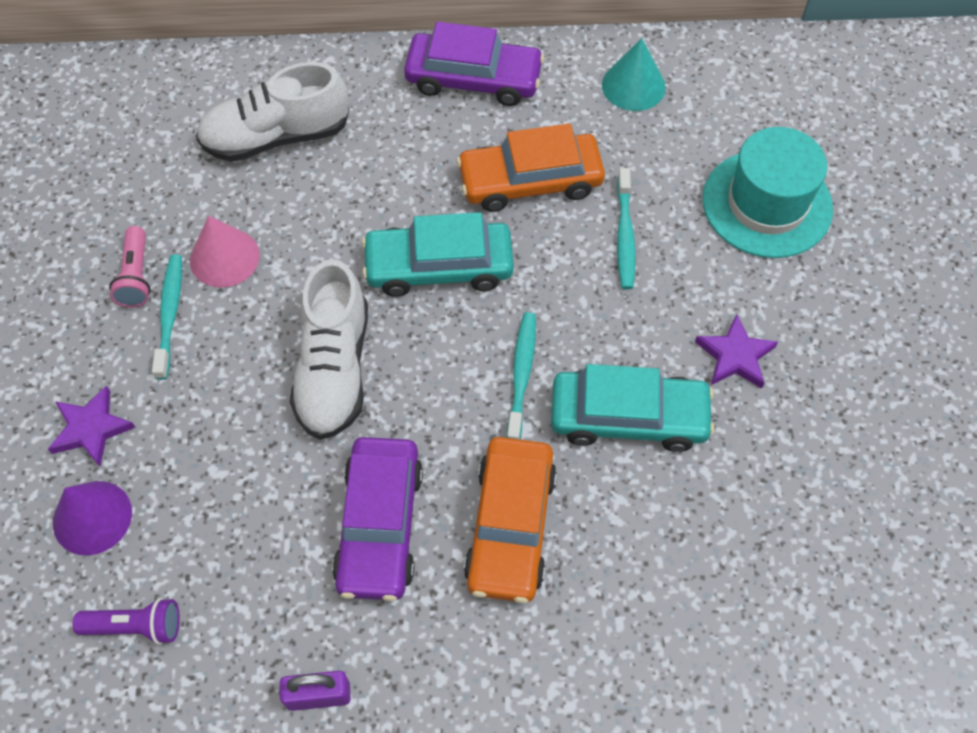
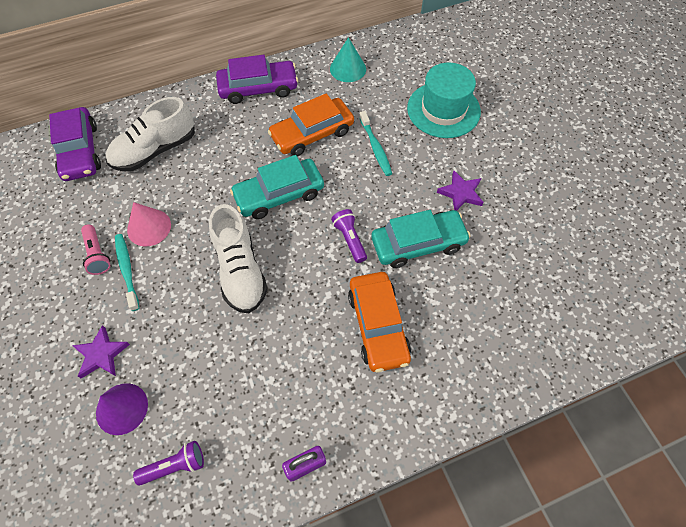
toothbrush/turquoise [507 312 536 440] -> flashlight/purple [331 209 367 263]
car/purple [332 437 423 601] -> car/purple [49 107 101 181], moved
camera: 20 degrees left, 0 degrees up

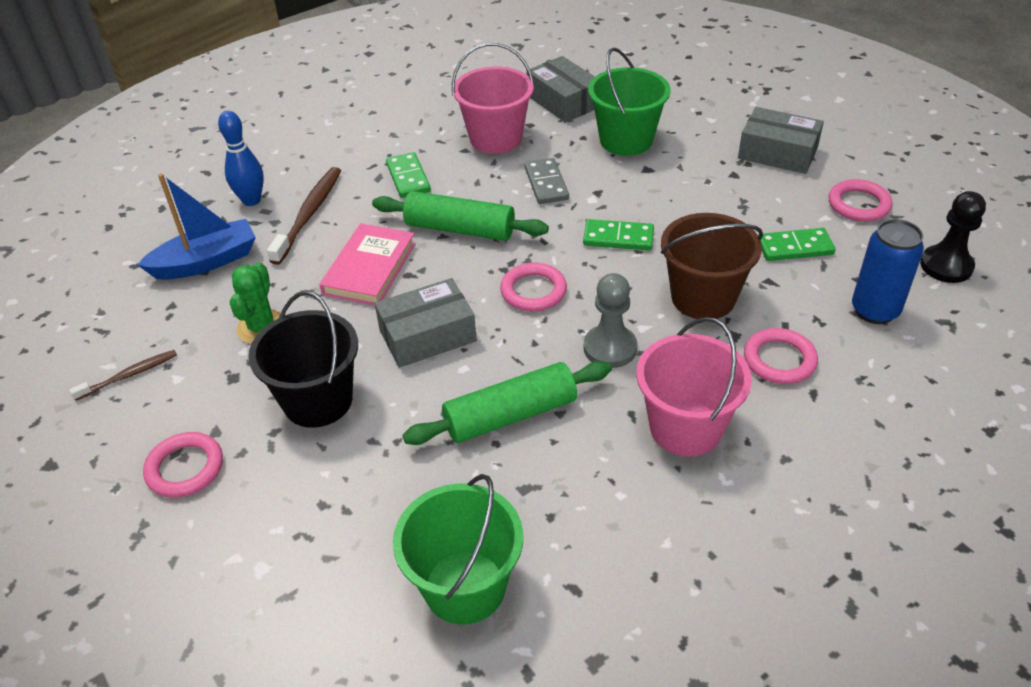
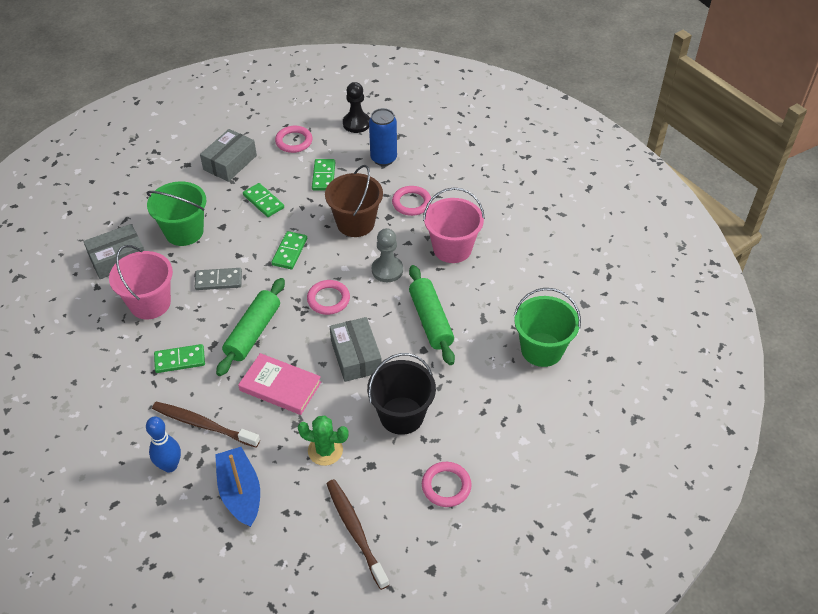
toothbrush/brown [69 350 177 401] -> toothbrush/brown [326 479 389 590], x1.70
none -> domino/green [243 183 284 217]
camera: 85 degrees left, 5 degrees up

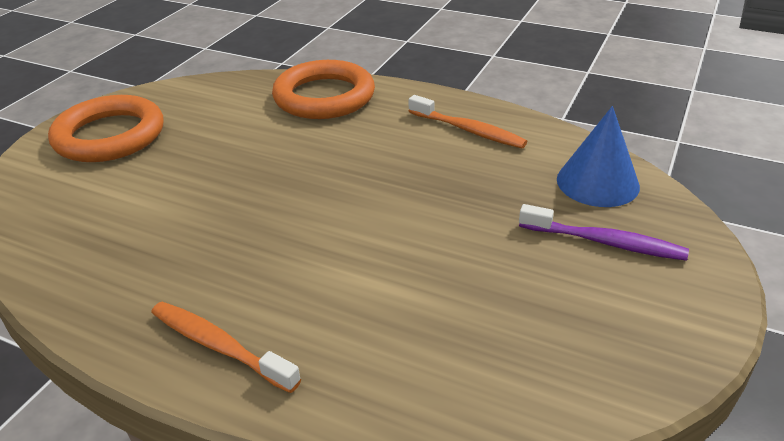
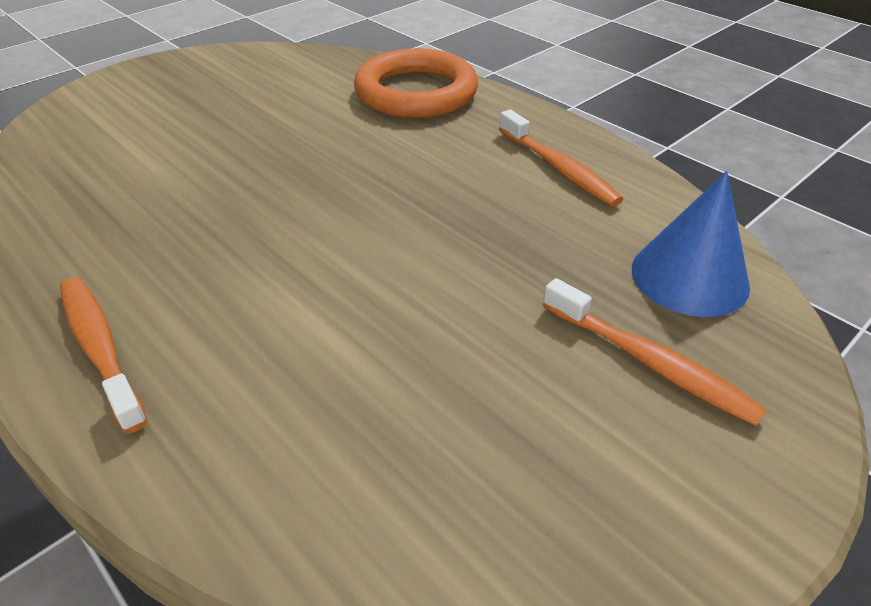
ring/orange [48 95 163 162] -> none
toothbrush/purple [519 204 689 261] -> toothbrush/orange [543 278 767 426]
camera: 20 degrees right, 5 degrees up

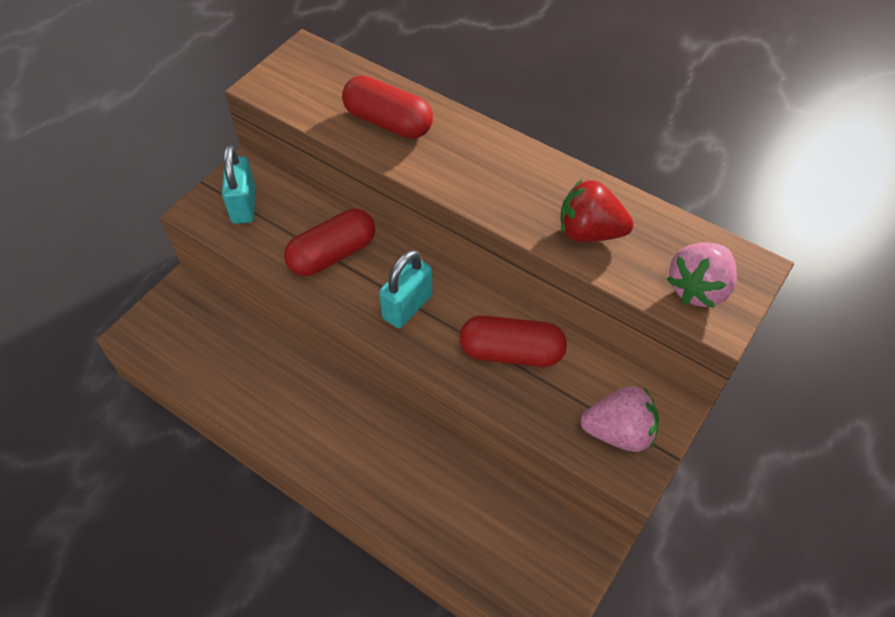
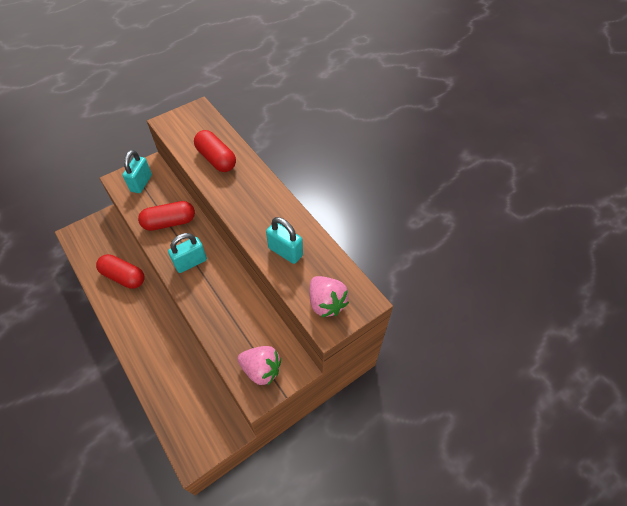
strawberry/red [560 179 634 242] -> padlock/turquoise [266 217 303 264]
strawberry/pink [667 242 737 308] -> strawberry/pink [310 276 349 317], 90 degrees counterclockwise
capsule/red [460 316 567 367] -> capsule/red [96 254 145 289], moved
camera: 20 degrees right, 0 degrees up

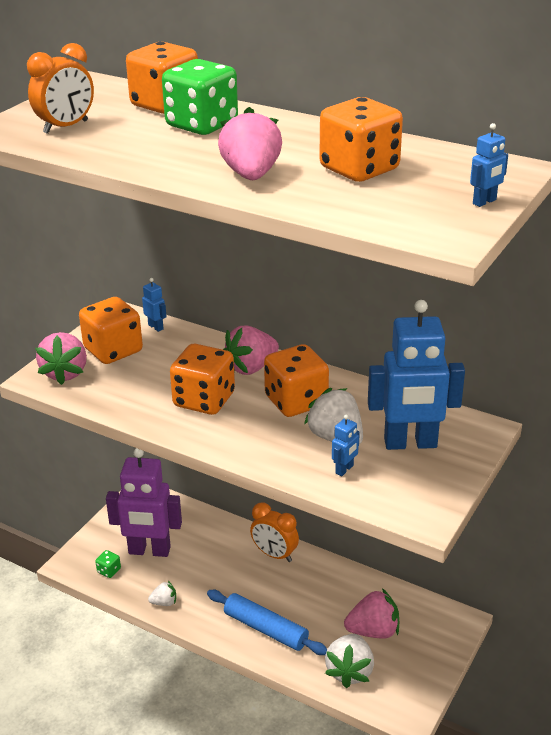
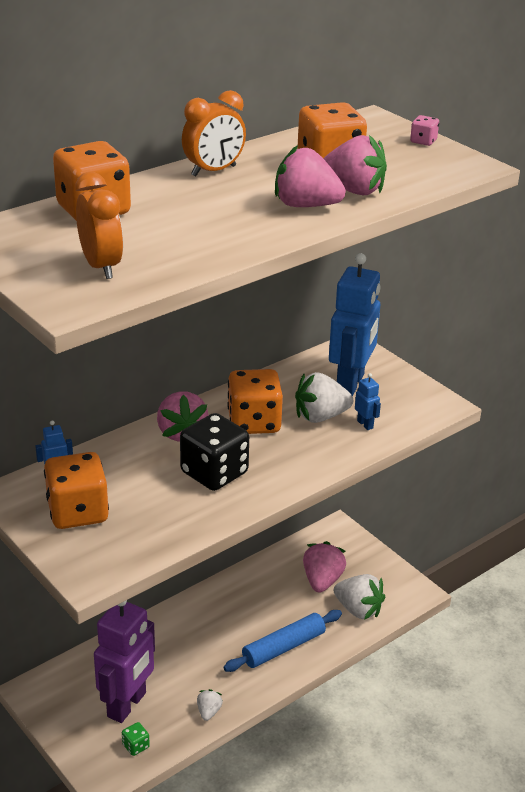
dice/green [162 59 238 135] -> none
robot/blue [470 123 508 207] -> dice/pink [410 115 439 146]
strawberry/pink [35 332 87 385] -> strawberry/pink [323 135 387 195], moved
dice/orange [170 344 235 415] -> dice/black [180 413 249 491]
clock/orange [250 503 299 562] -> clock/orange [182 90 246 177], moved
camera: 70 degrees left, 0 degrees up

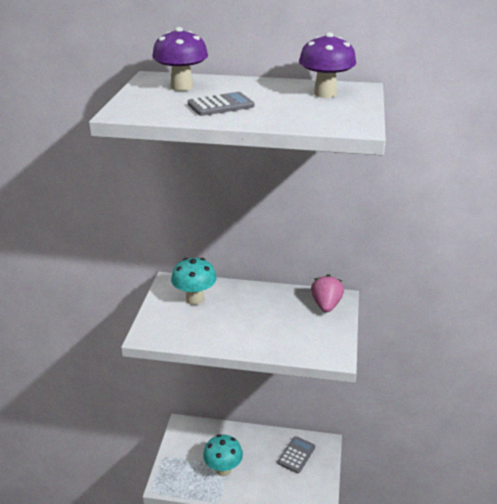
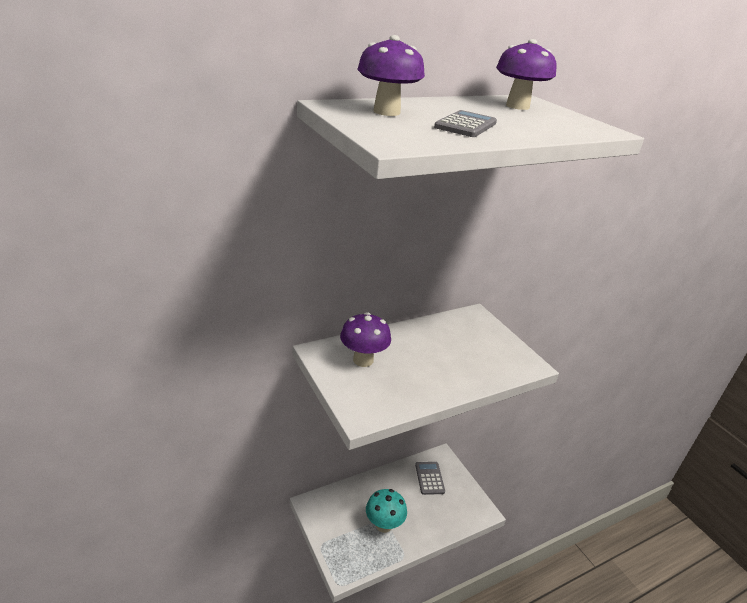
mushroom/turquoise [171 258 217 305] -> mushroom/purple [340 312 391 367]
strawberry/pink [311 274 344 313] -> none
camera: 40 degrees left, 0 degrees up

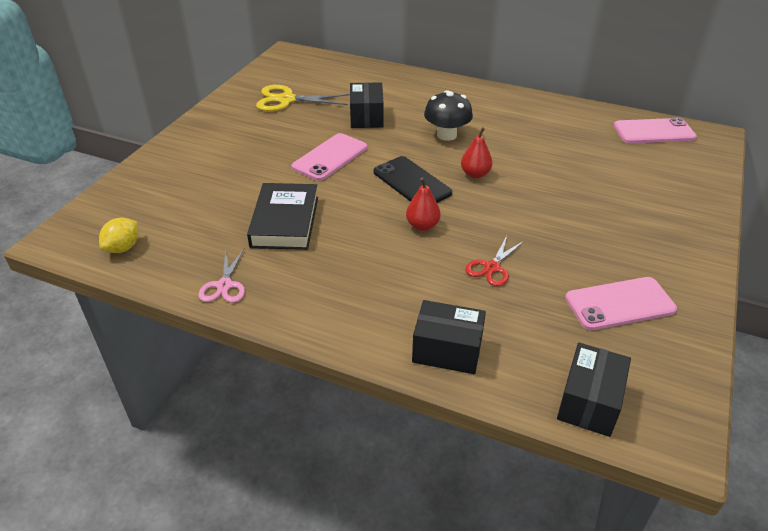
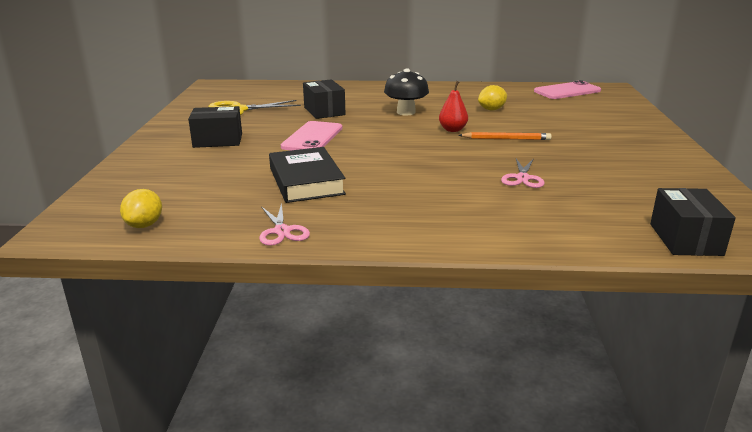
phone/black [373 156 452 203] -> none
pear/red [406 177 441 231] -> none
scissors/red [465 236 524 286] -> scissors/pink [501 158 544 188]
phone/pink [565 277 677 330] -> none
box/black [412 300 486 374] -> box/black [188 106 242 148], moved
none -> lemon/yellow [478 85 507 111]
none -> pencil/orange [459 132 552 140]
camera: 20 degrees left, 15 degrees down

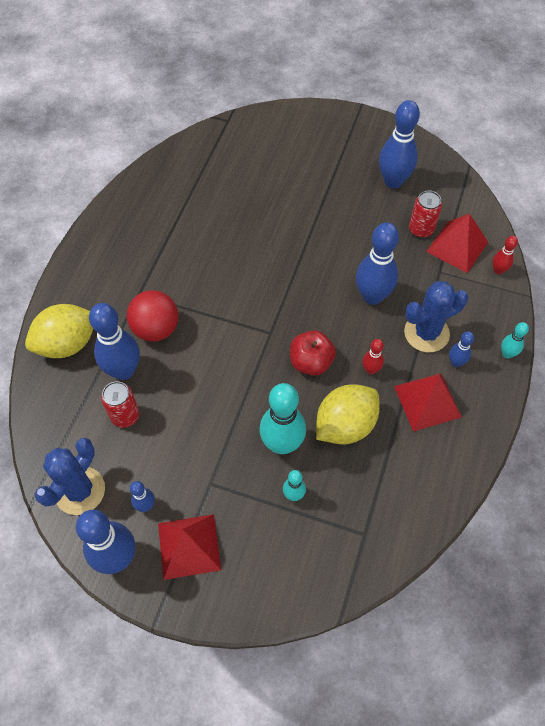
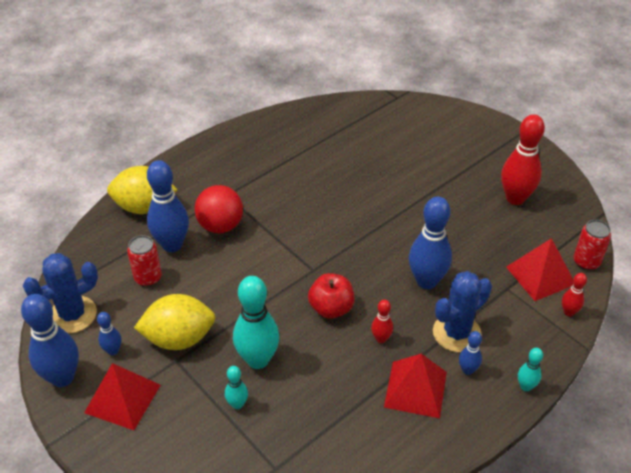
bowling pin/blue [379 100 420 188] -> bowling pin/red [501 114 545 205]
can/red [409 191 442 238] -> can/red [574 220 611 270], moved
cactus/blue [404 281 468 352] -> cactus/blue [433 271 492 352], 45 degrees counterclockwise
lemon/yellow [316 385 380 444] -> lemon/yellow [134 294 215 350], moved
camera: 30 degrees right, 15 degrees down

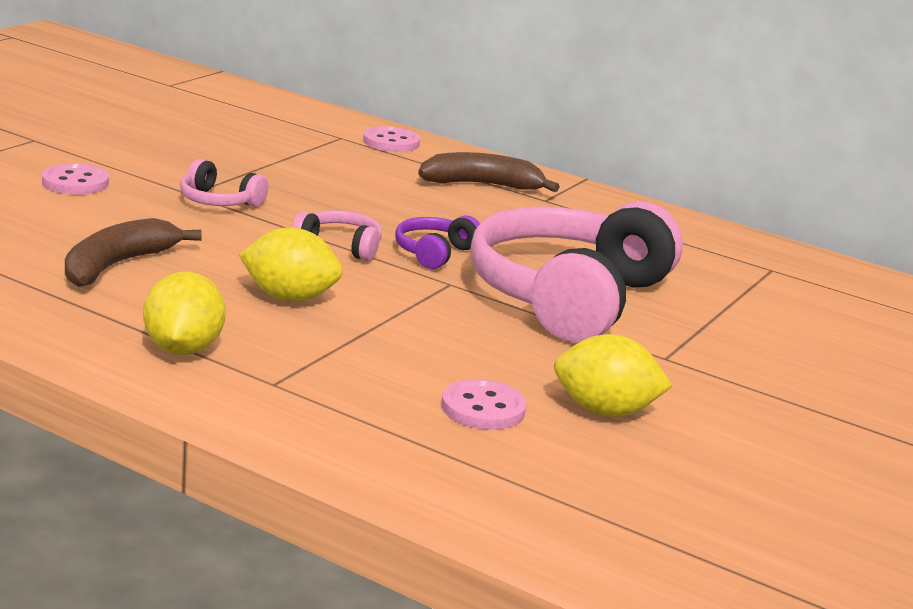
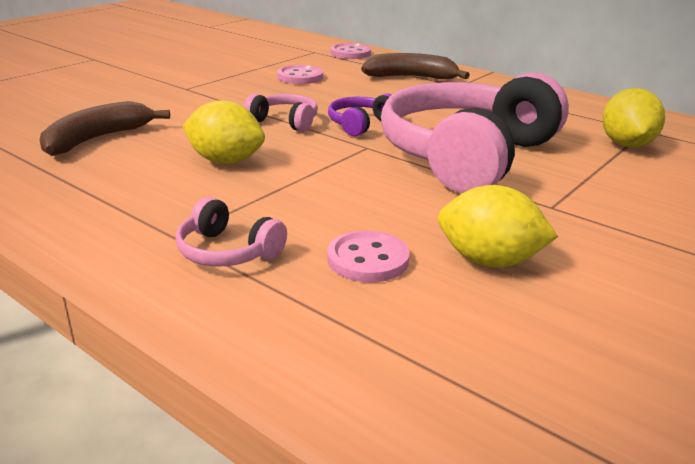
headphones/pink [180 159 268 207] -> headphones/pink [175 197 287 267], moved
button/pink [42 163 109 195] -> button/pink [277 65 323 84], moved
lemon/yellow [143 272 226 355] -> lemon/yellow [602 88 665 148], moved
camera: 10 degrees right, 5 degrees up

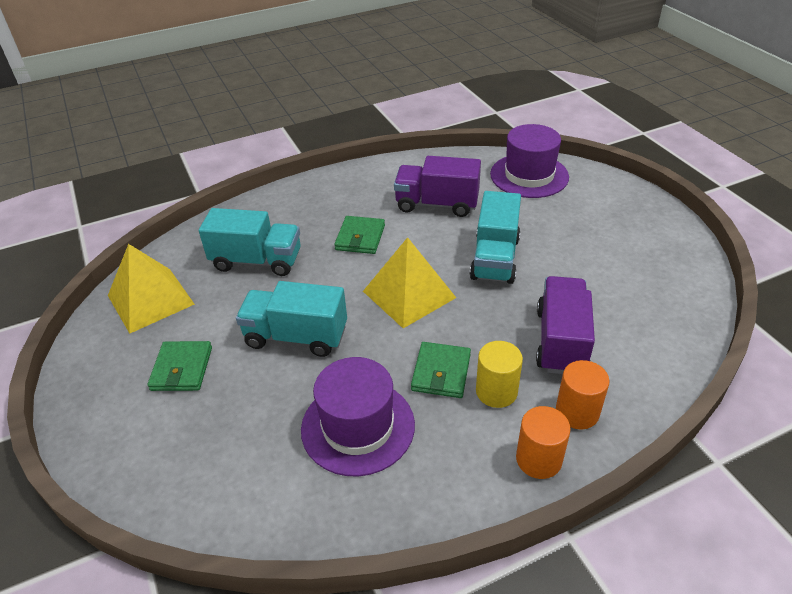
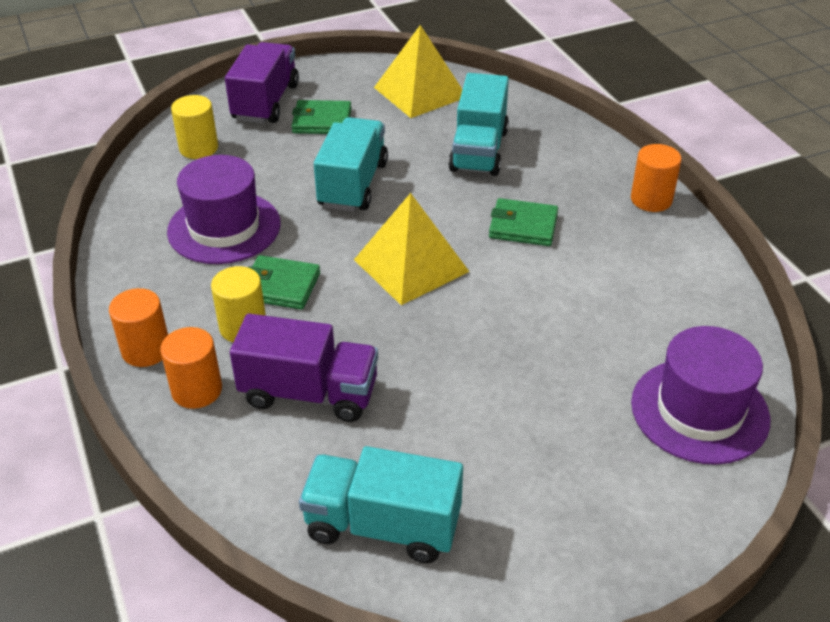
truck/purple [394 156 481 217] -> truck/purple [225 42 299 123], moved
truck/turquoise [470 191 521 284] -> truck/turquoise [299 446 463 563], moved
none -> cylinder/yellow [171 95 218 159]
none -> cylinder/orange [631 144 682 212]
camera: 90 degrees right, 0 degrees up

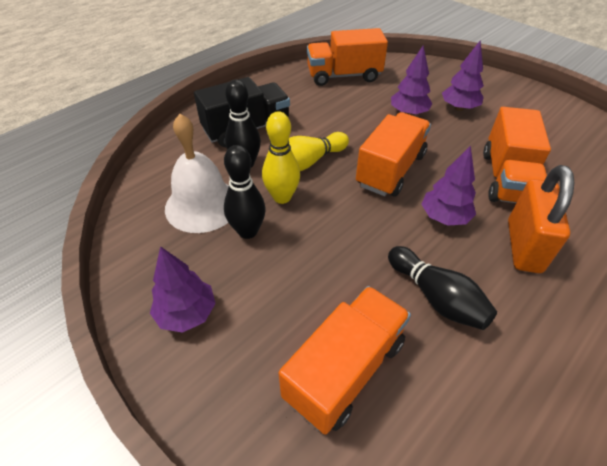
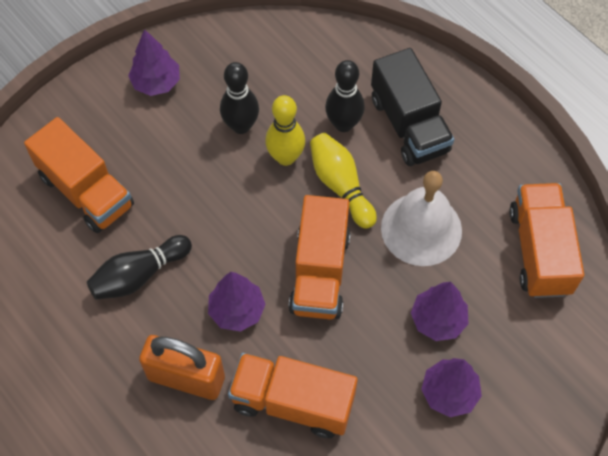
truck/orange [356 112 431 196] -> truck/orange [289 195 350 319], 60 degrees clockwise
bell/white [165 114 229 233] -> bell/white [381 171 462 266], moved
camera: 95 degrees right, 15 degrees up

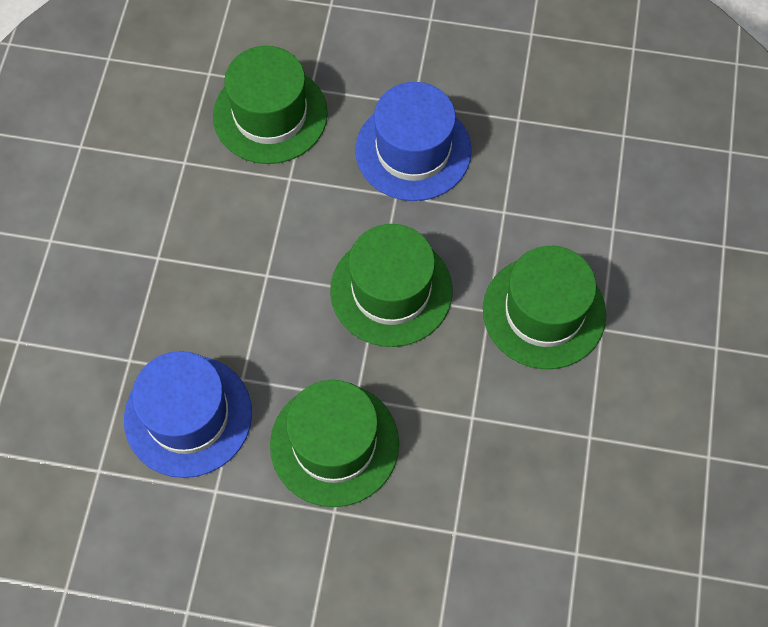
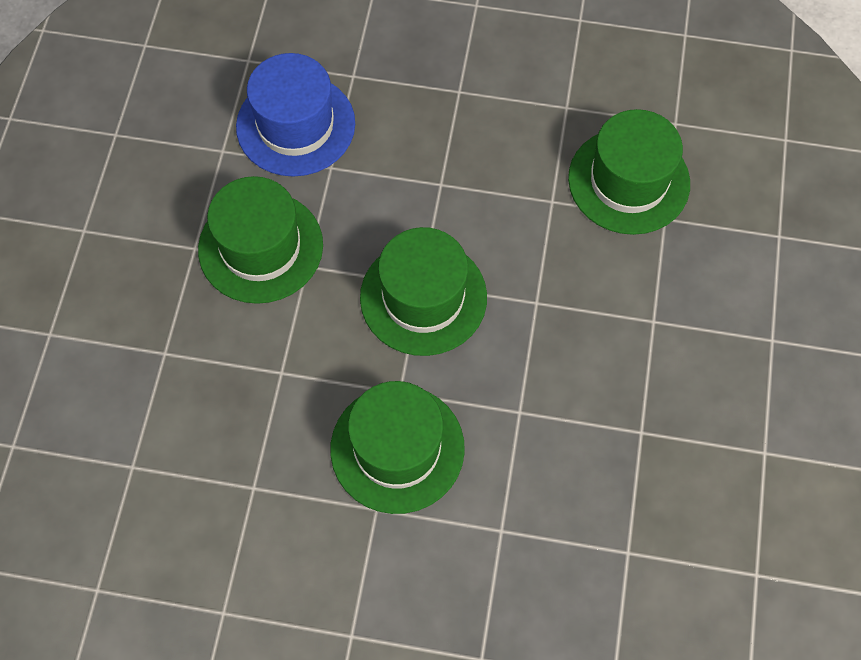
hat/blue [355 82 472 201] -> none
camera: 90 degrees right, 0 degrees up

